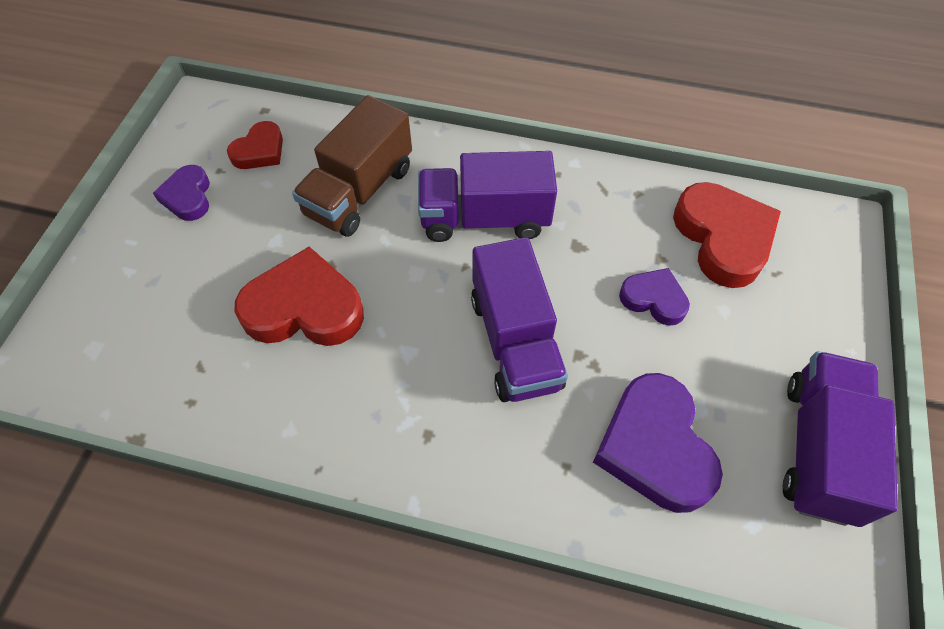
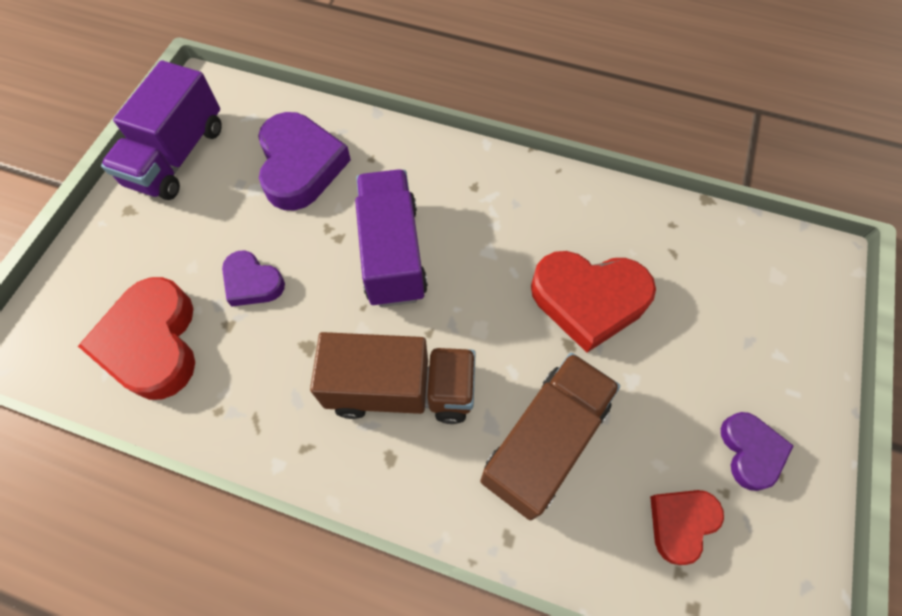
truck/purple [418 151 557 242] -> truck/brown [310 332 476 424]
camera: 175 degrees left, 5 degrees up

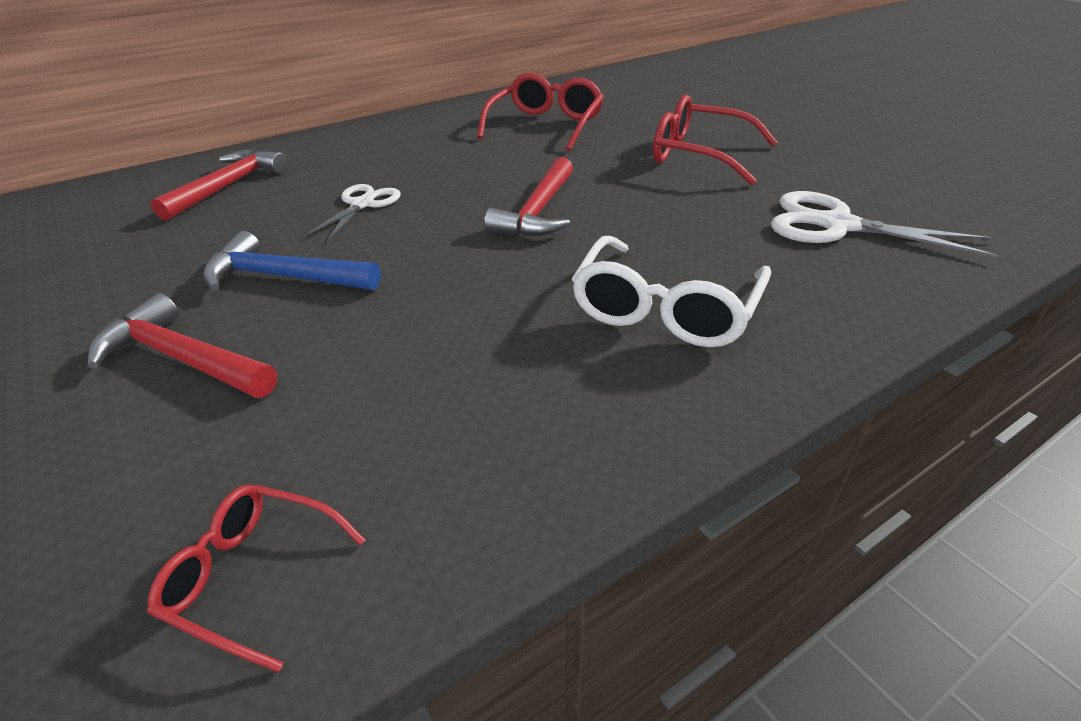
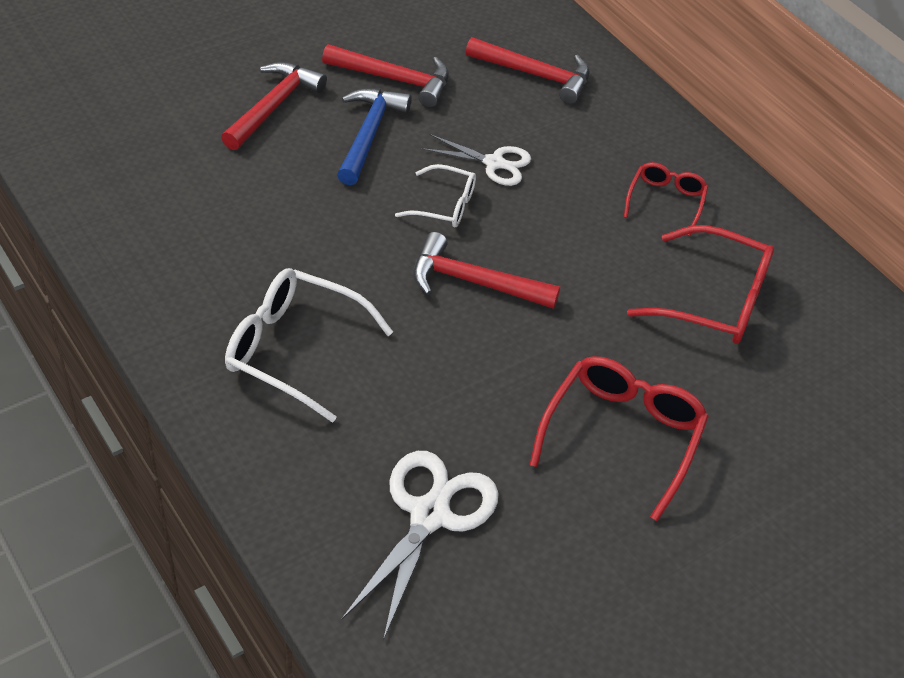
glasses/red [147 485 365 672] -> glasses/red [624 162 708 236], moved
none -> hammer/red [322 44 449 107]
none -> glasses/white [395 164 476 227]
camera: 85 degrees right, 10 degrees up

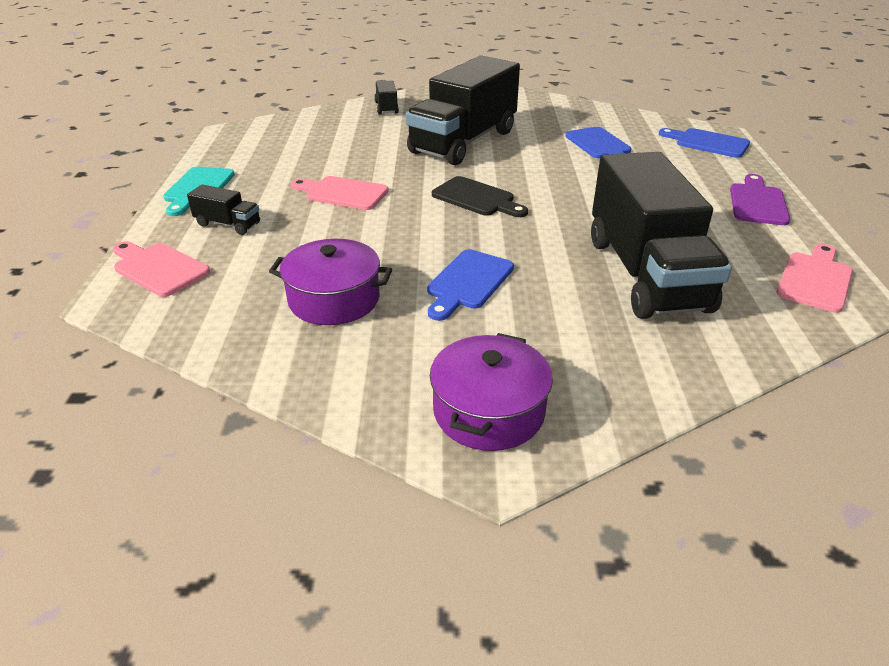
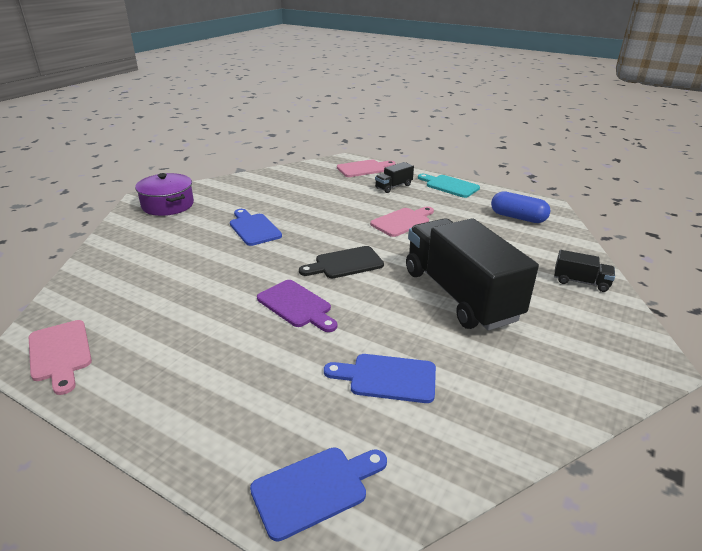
truck/black [591 152 732 319] -> none
cutting board/purple [730 174 790 225] -> cutting board/purple [257 280 337 332], moved
pot/purple [269 239 392 325] -> none
none -> capsule/blue [491 191 550 223]
camera: 120 degrees right, 5 degrees down

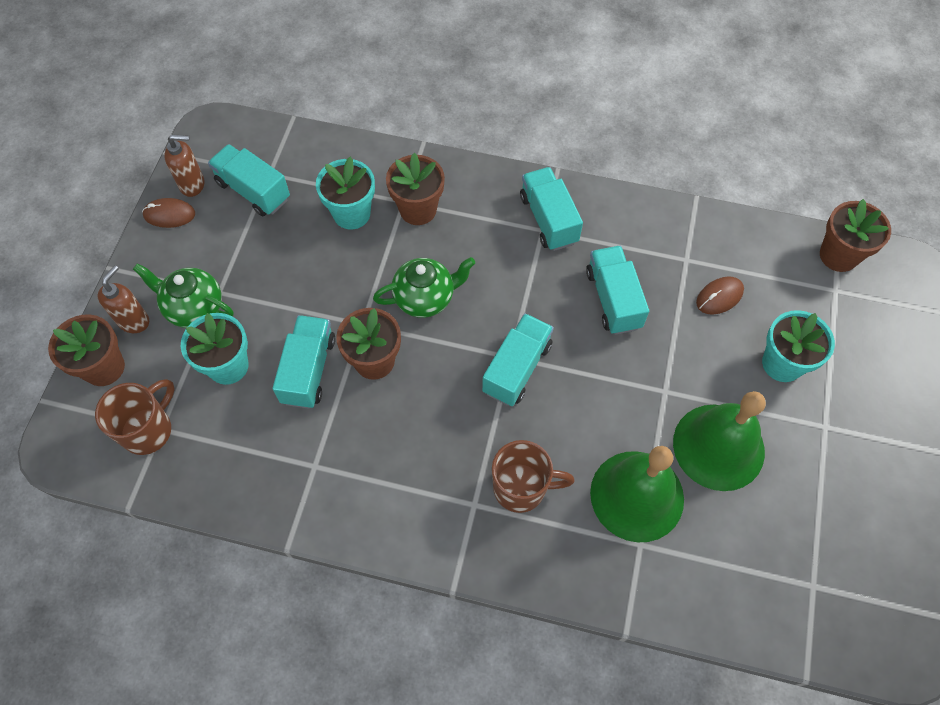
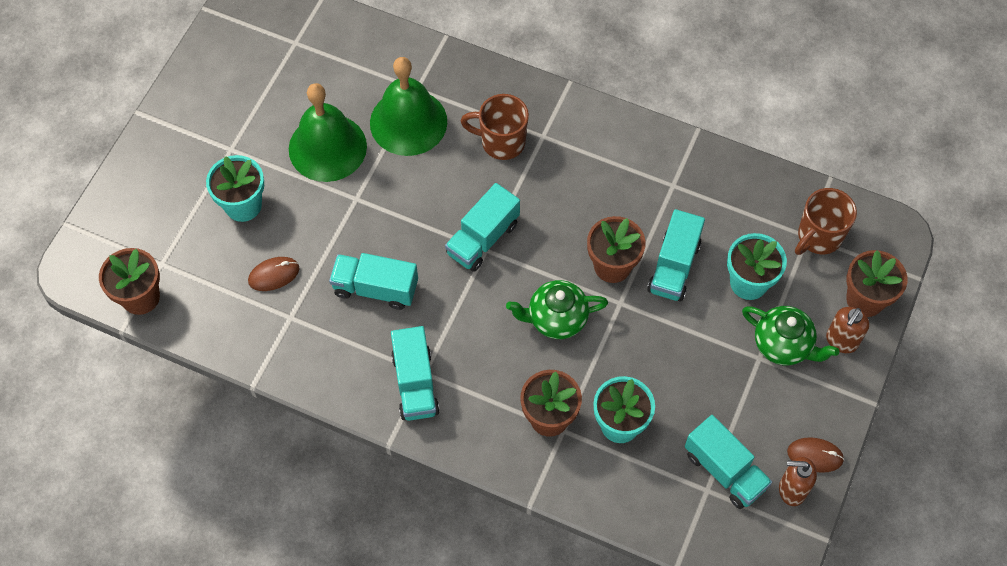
truck/turquoise [586 246 649 335] -> truck/turquoise [329 253 418 310], 105 degrees clockwise
camera: 170 degrees left, 0 degrees up

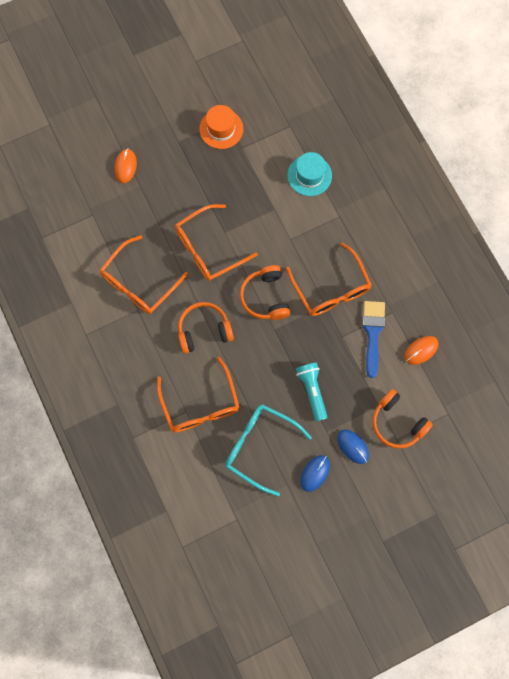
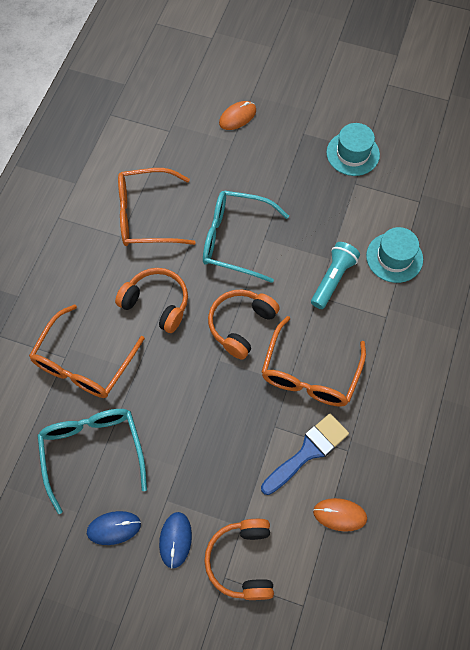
hat/orange [199 105 243 149] -> hat/turquoise [326 123 380 176]
glasses/orange [175 204 258 281] -> glasses/turquoise [203 190 289 283]
flashlight/turquoise [296 363 327 421] -> flashlight/turquoise [311 242 360 309], moved
camera: 45 degrees right, 10 degrees down

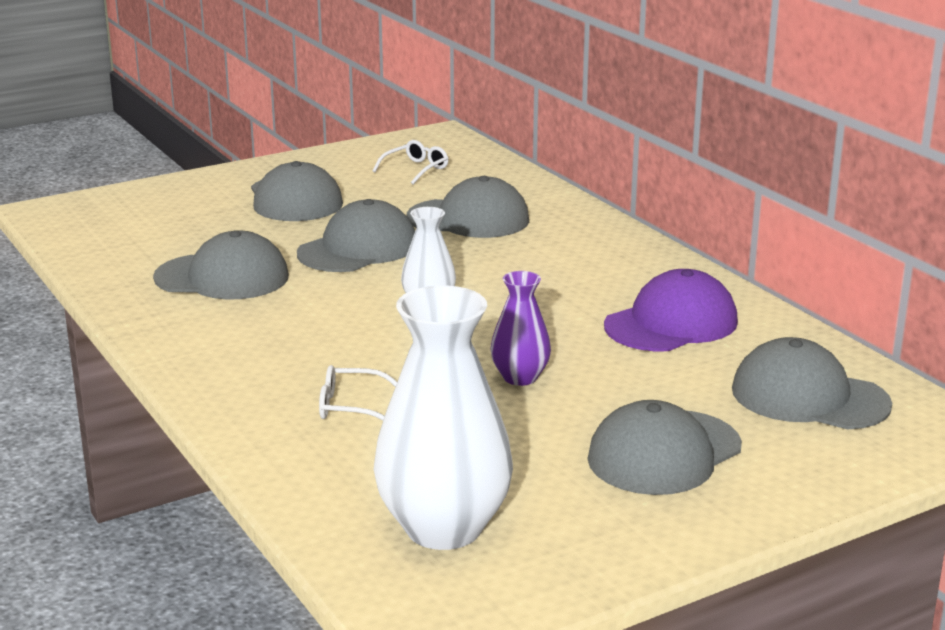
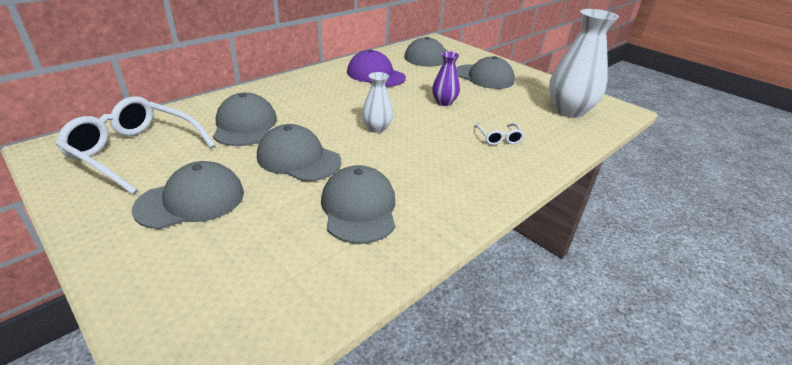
glasses/white [373 140 448 184] -> glasses/white [55 96 215 194], x2.21
camera: 105 degrees left, 10 degrees up

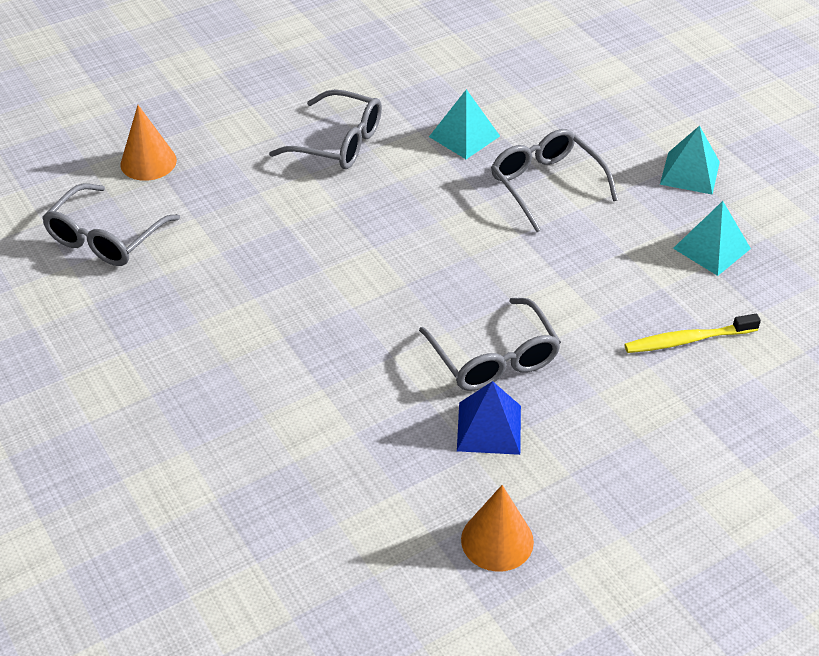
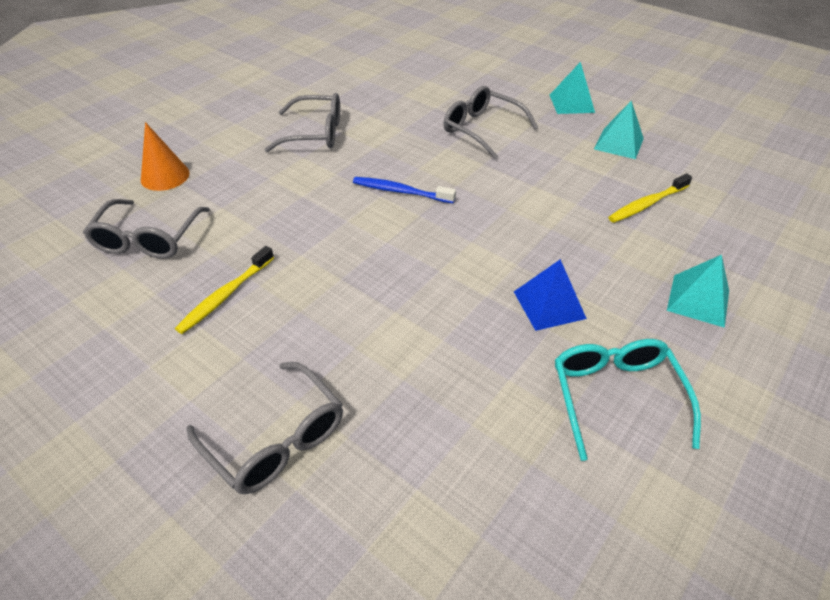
pyramid/turquoise [429 89 500 159] -> pyramid/turquoise [667 255 729 328], moved
glasses/grey [419 298 561 391] -> glasses/grey [187 362 343 494], moved
cone/orange [461 485 534 572] -> glasses/turquoise [555 339 701 461]
none -> toothbrush/blue [353 177 456 203]
none -> toothbrush/yellow [175 246 274 334]
camera: 20 degrees left, 0 degrees up

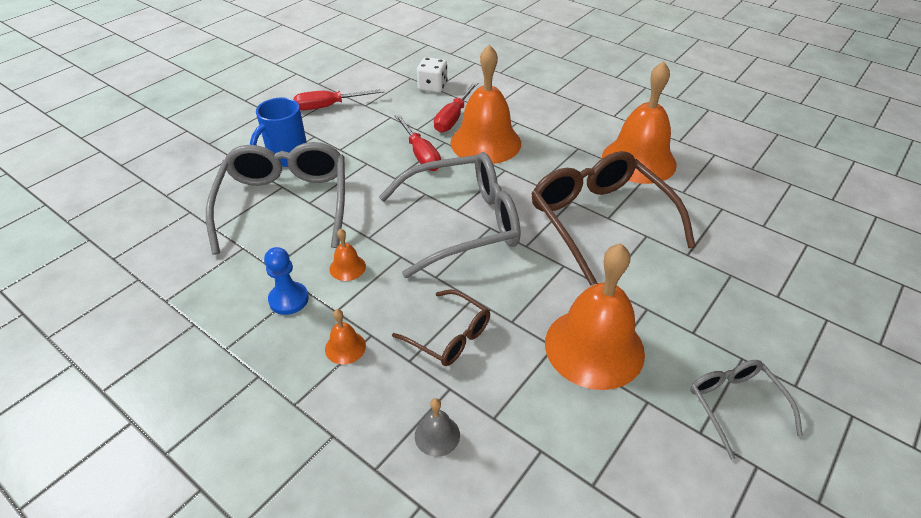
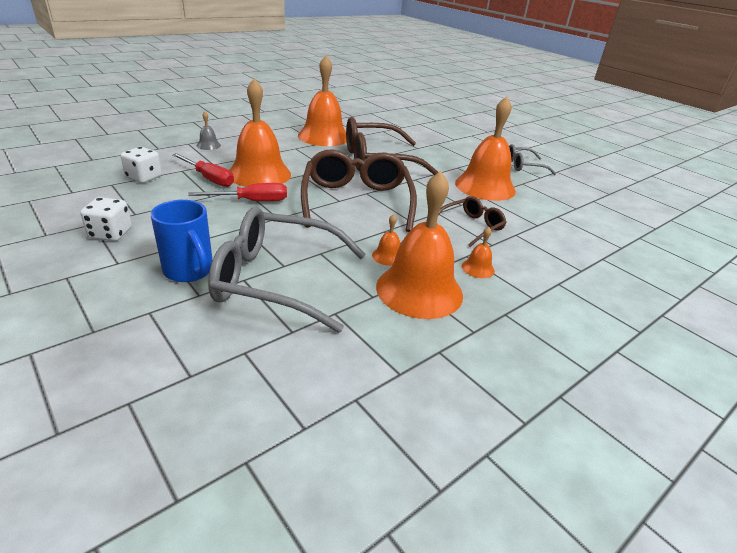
screwdriver/red [294 89 384 110] -> dice/white [80 197 132 241]
glasses/grey [379 152 520 278] -> glasses/brown [301 149 417 232]
pawn/blue [264 247 309 315] -> bell/orange [376 171 463 319]
bell/grey [415 398 460 457] -> bell/grey [197 112 221 150], moved
camera: 80 degrees left, 10 degrees down

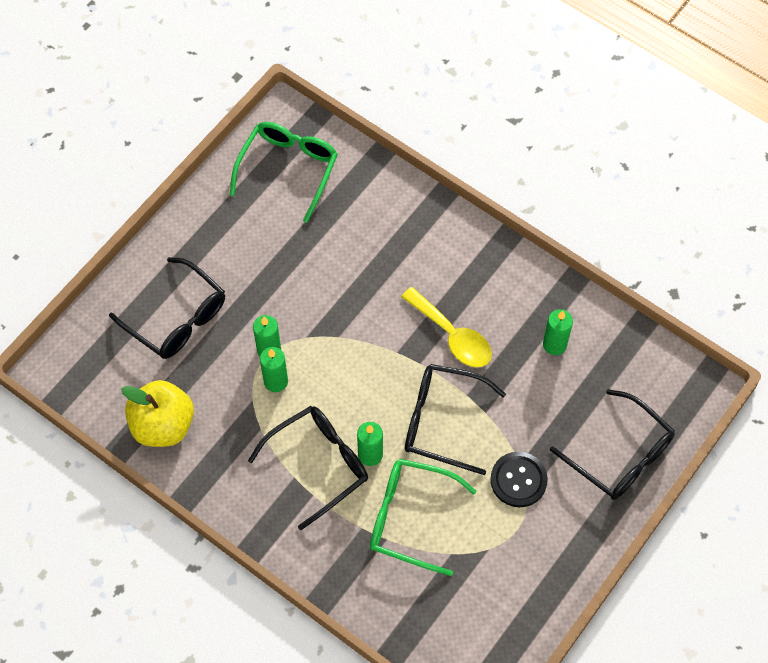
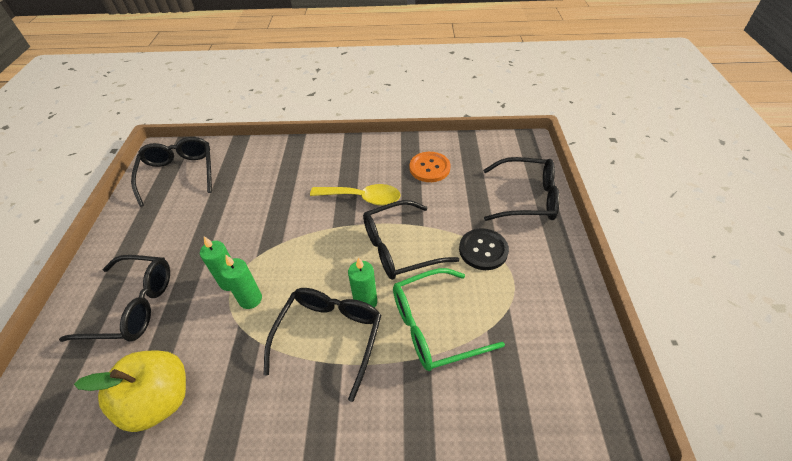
glasses/green [230 122 338 223] -> glasses/black [131 137 212 207]
candle/green [543 309 573 355] -> button/orange [410 152 450 182]
camera: 35 degrees left, 15 degrees down

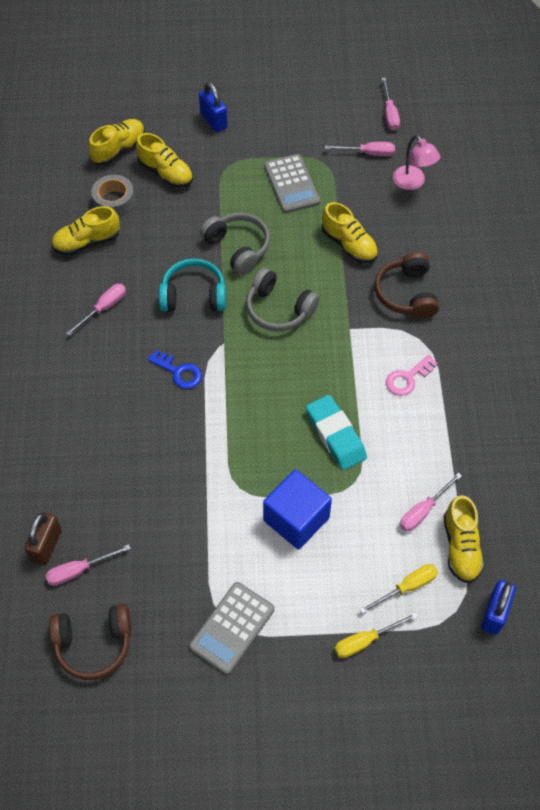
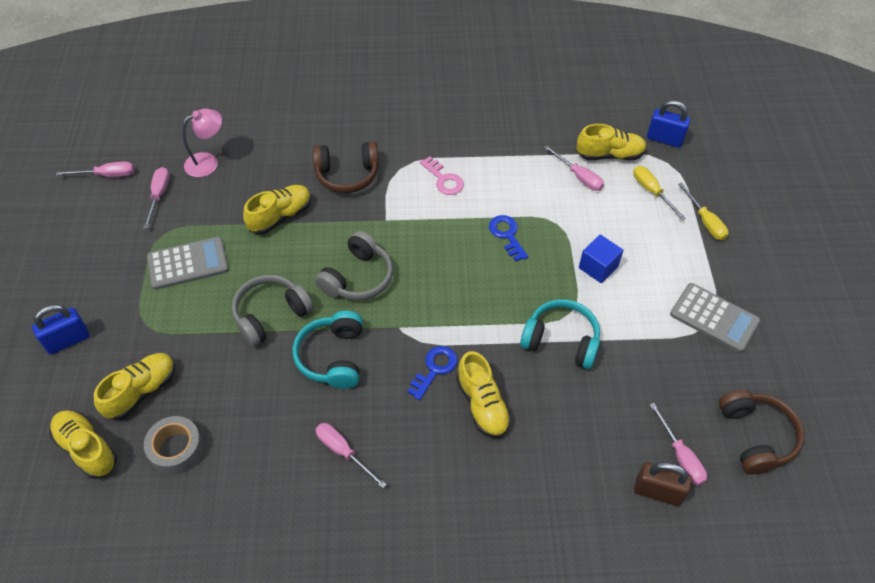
shoe/yellow [51 206 120 256] -> shoe/yellow [456 351 511 438], moved
eraser/turquoise [306 395 367 470] -> key/blue [489 215 528 261]
cube/blue [263 469 332 550] -> cube/blue [579 235 623 283], x0.64
none -> headphones/turquoise [520 299 600 369]
camera: 90 degrees left, 5 degrees down

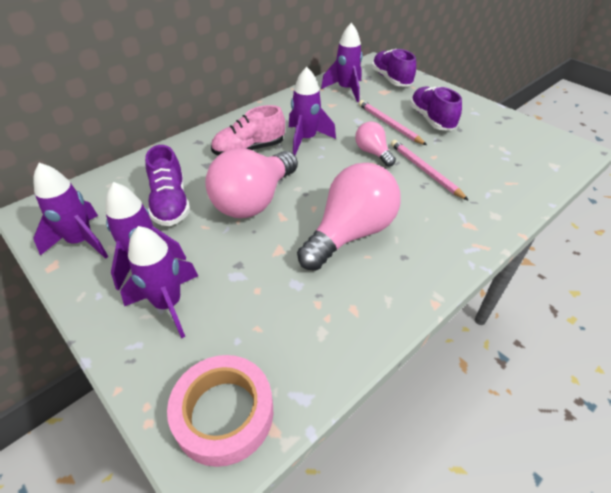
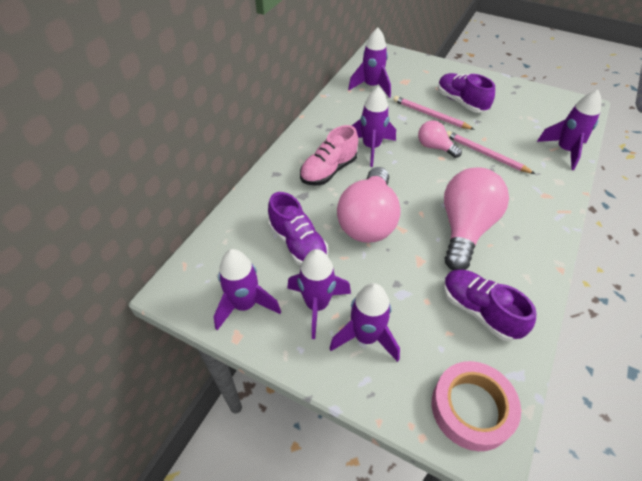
shoe/purple [372 48 416 86] -> shoe/purple [443 269 536 341], moved
none -> rocket/purple [537 90 602 170]
camera: 20 degrees left, 5 degrees up

